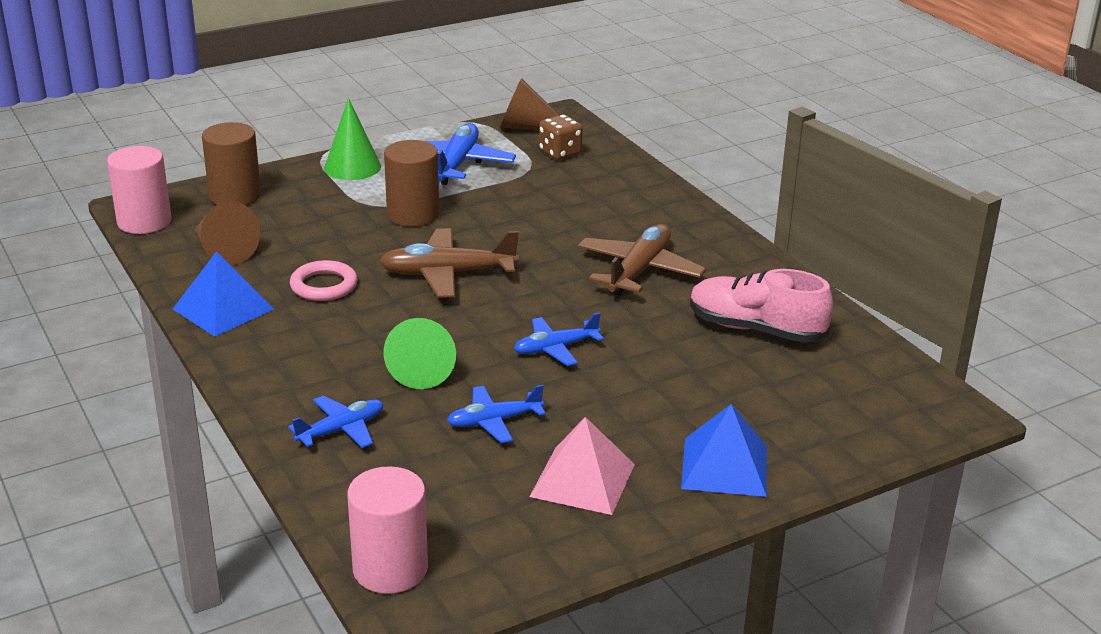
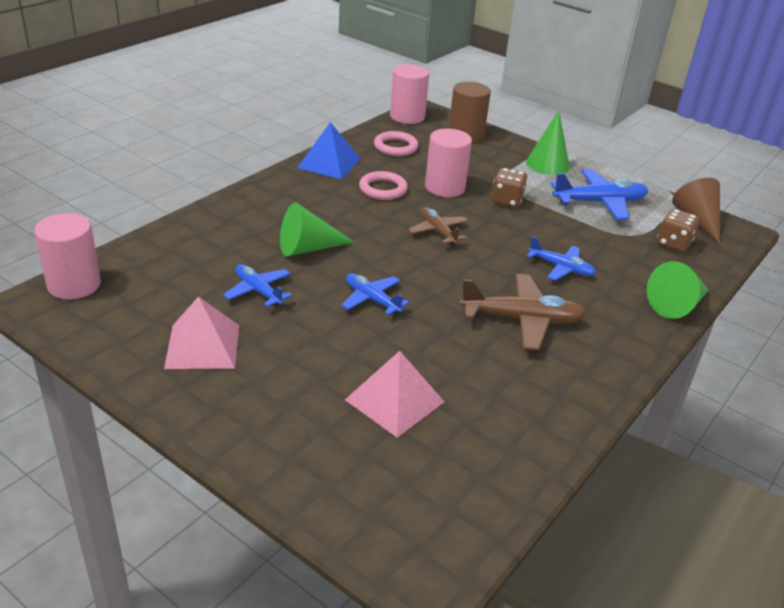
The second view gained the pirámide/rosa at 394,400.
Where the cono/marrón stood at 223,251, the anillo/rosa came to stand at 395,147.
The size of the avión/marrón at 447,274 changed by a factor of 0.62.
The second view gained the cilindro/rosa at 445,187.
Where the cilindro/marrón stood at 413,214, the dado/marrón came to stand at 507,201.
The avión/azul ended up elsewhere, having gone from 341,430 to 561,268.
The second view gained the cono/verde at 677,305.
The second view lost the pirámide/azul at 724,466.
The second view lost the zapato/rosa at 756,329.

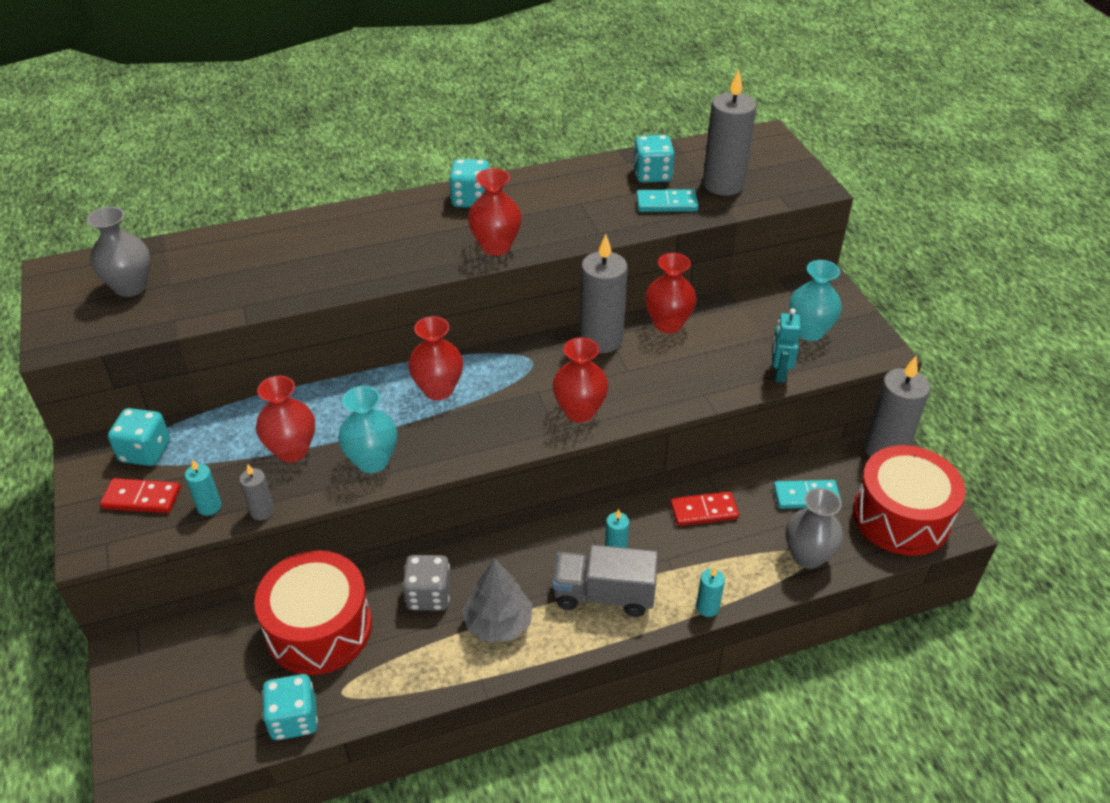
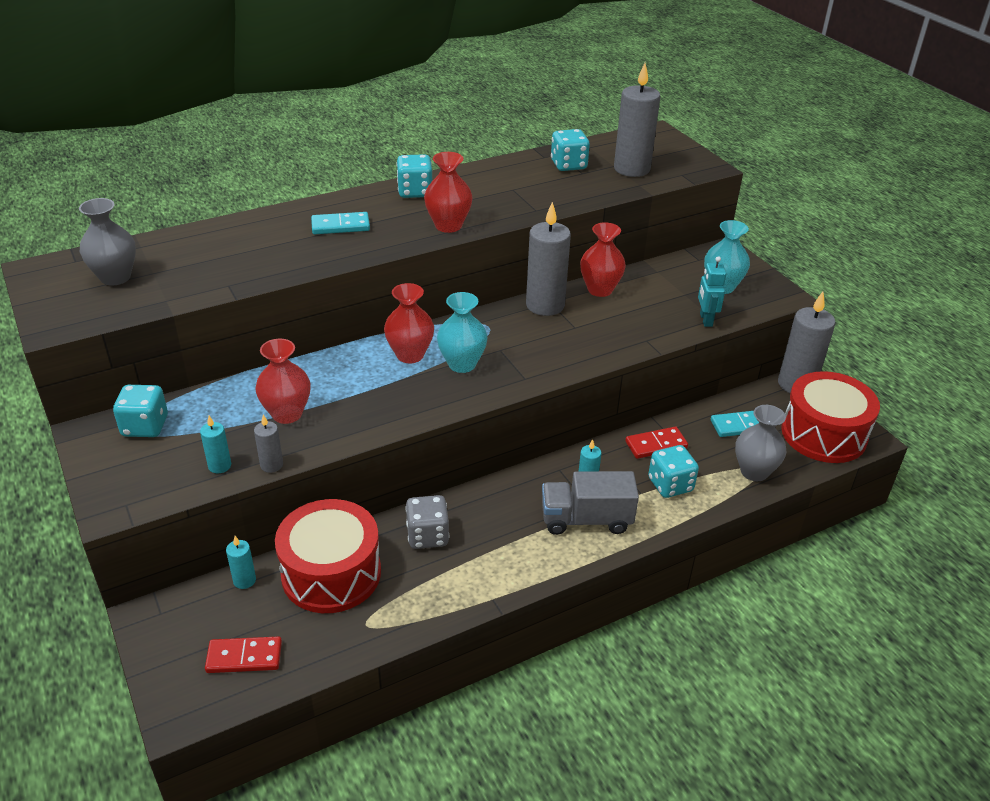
The ficha de dominó/rojo ended up elsewhere, having gone from 142,498 to 244,657.
The vela/turquesa ended up elsewhere, having gone from 707,607 to 244,580.
The ficha de dominó/turquesa ended up elsewhere, having gone from 666,203 to 340,226.
The florero/turquesa ended up elsewhere, having gone from 372,461 to 462,364.
The dado/turquesa ended up elsewhere, having gone from 294,719 to 670,485.
The second view lost the árbol/gris at 498,623.
The second view lost the florero/rojo at 579,411.

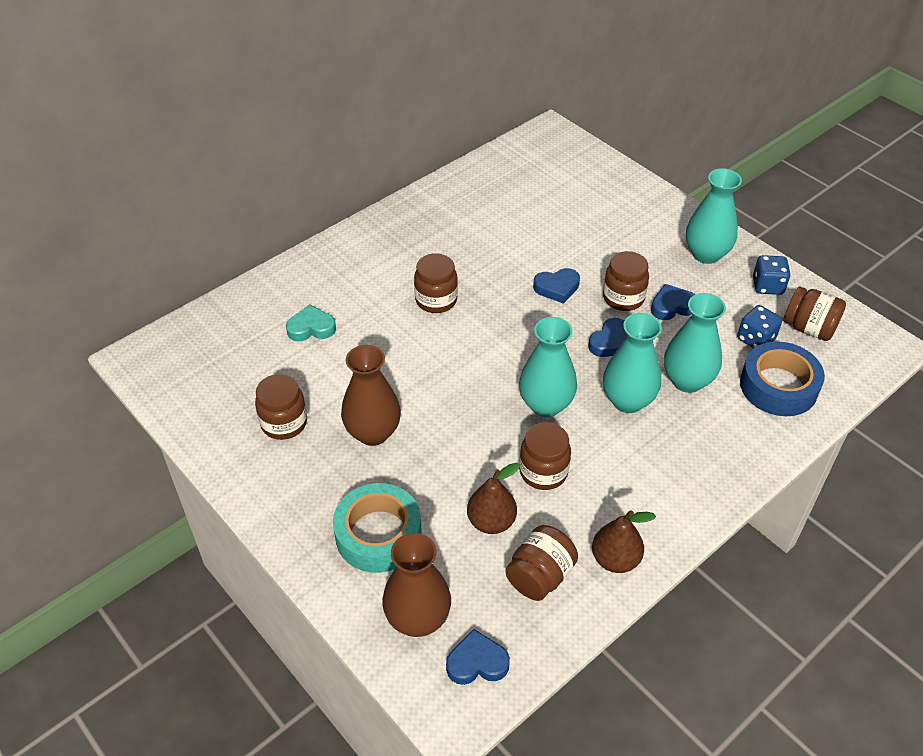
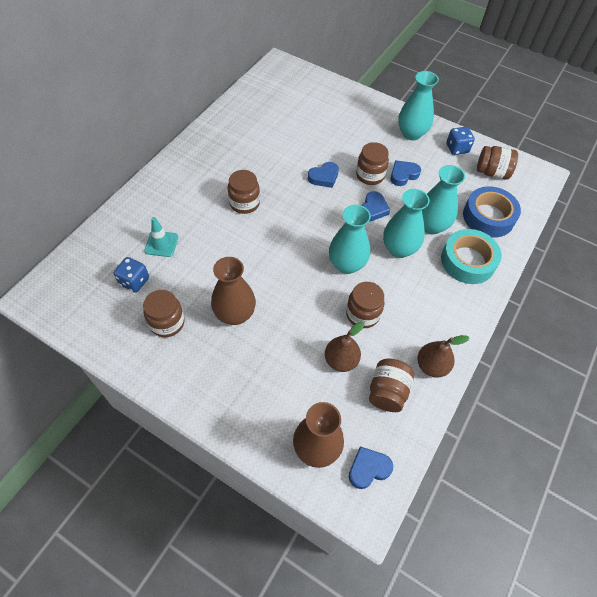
The dado/azul ended up elsewhere, having gone from 755,339 to 134,281.
Where the corazón/turquesa stood at 311,328, the cono de tráfico/turquesa came to stand at 161,244.
The cinta adhesiva/turquesa ended up elsewhere, having gone from 378,534 to 468,261.

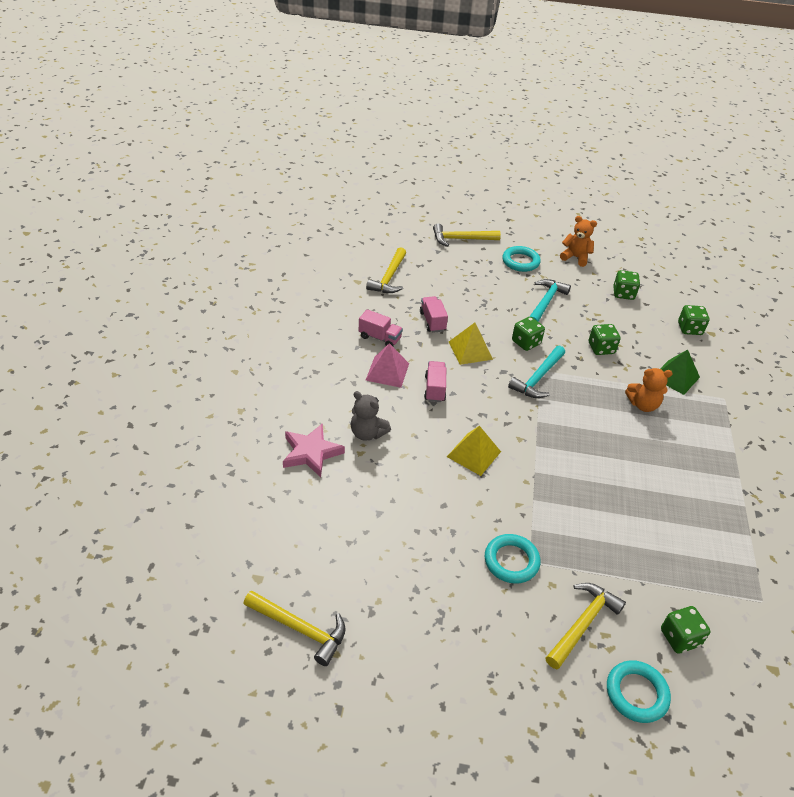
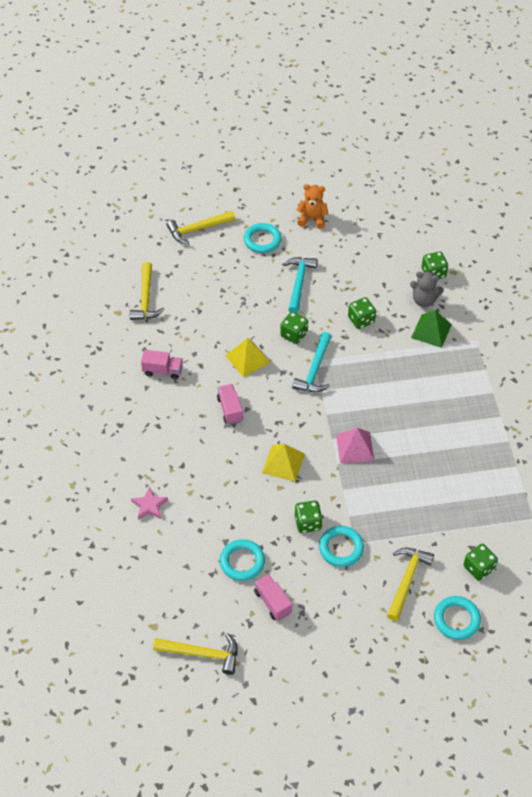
The size of the estrella/rosa at 311,453 changed by a factor of 0.66.
The second view gained the anillo/turquesa at 242,562.
The camión/rosa ended up elsewhere, having gone from 432,321 to 272,602.
The dado/verde ended up elsewhere, having gone from 623,294 to 308,523.
The pirámide/rosa ended up elsewhere, having gone from 387,372 to 355,447.
The osito/gris ended up elsewhere, having gone from 367,433 to 424,300.
The second view lost the osito/naranja at 643,405.

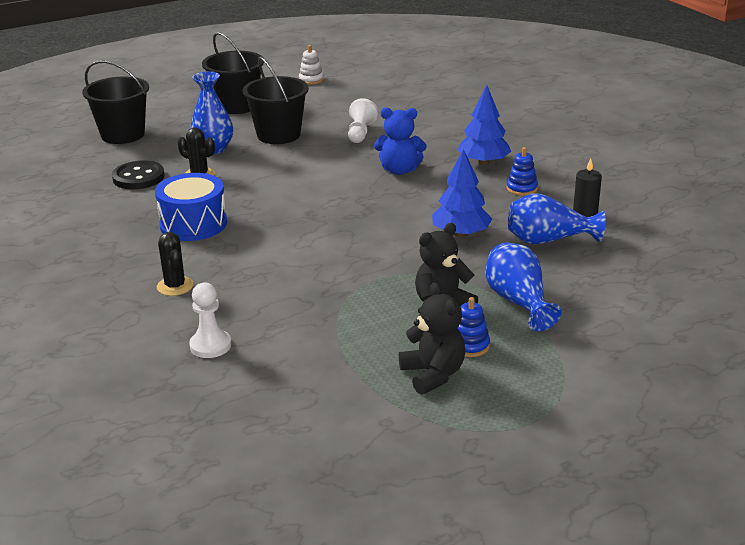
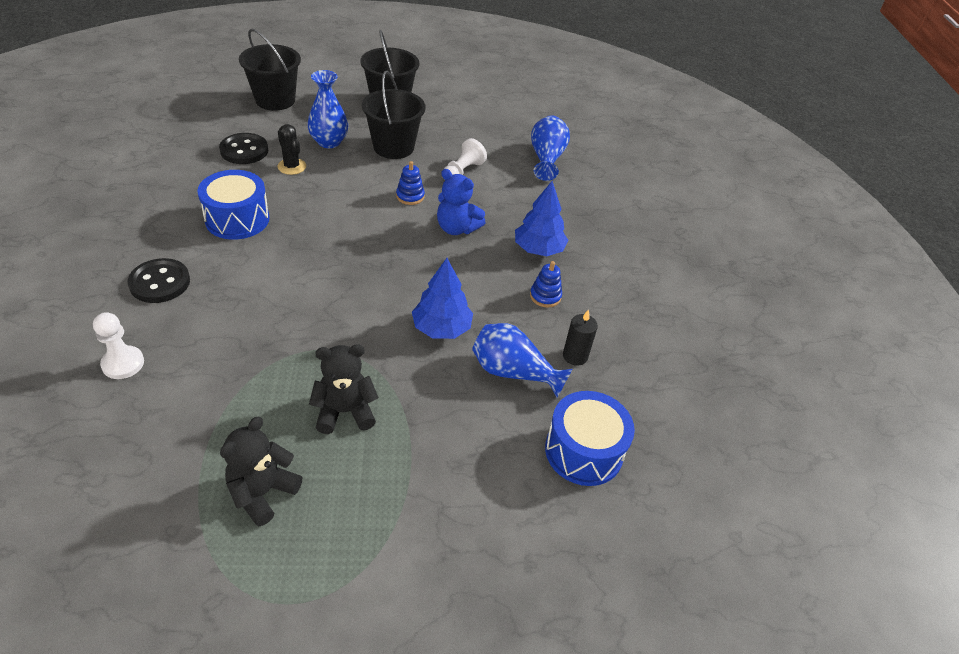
Where the cactus/negro stood at 175,286, the botón/negro came to stand at 160,282.
The osito/negro at 433,374 ended up facing another way, 150 degrees counterclockwise from before.
The juguete apilable/azul ended up elsewhere, having gone from 470,346 to 410,196.
The florero/azul ended up elsewhere, having gone from 518,302 to 546,159.
The second view gained the tambor/azul at 583,451.
The second view lost the juguete apilable/blanco at 311,80.

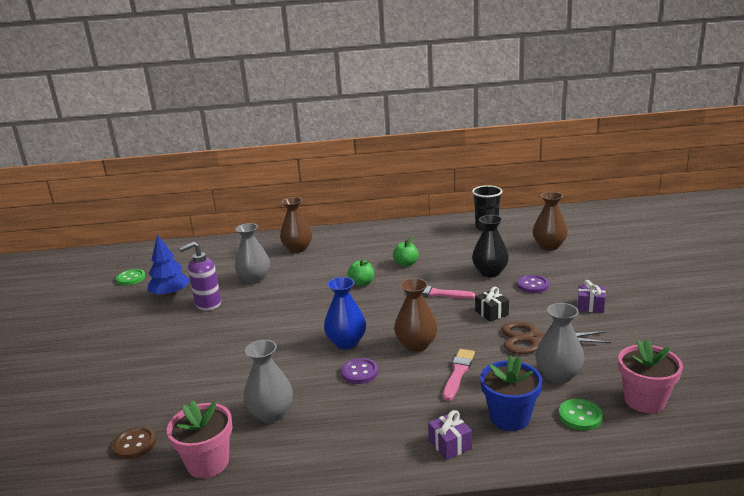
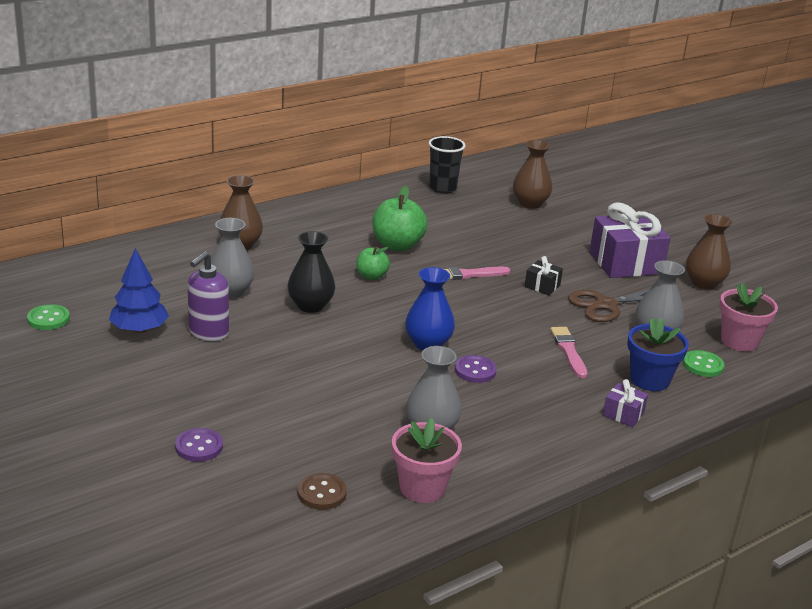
The botón/morado ended up elsewhere, having gone from 532,285 to 199,447.
The florero/negro ended up elsewhere, having gone from 490,272 to 310,305.
The size of the manzana/verde at 406,264 changed by a factor of 1.72.
The size of the regalo/morado at 590,306 changed by a factor of 2.17.
The florero/marrón ended up elsewhere, having gone from 416,345 to 704,283.

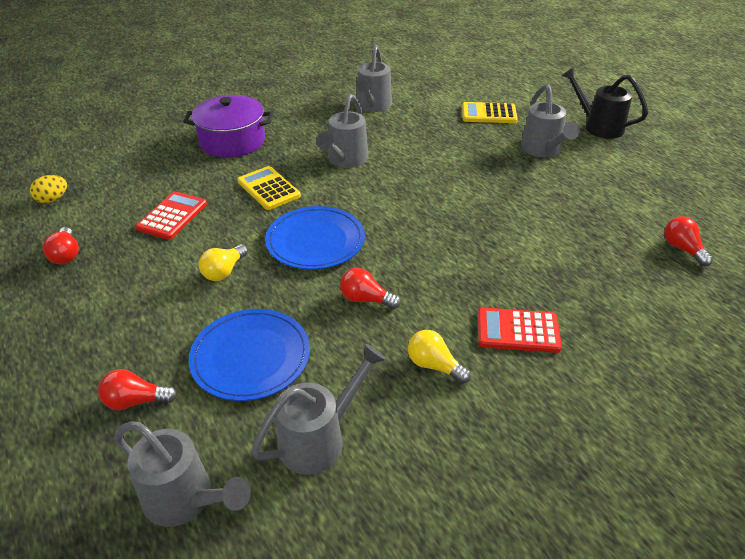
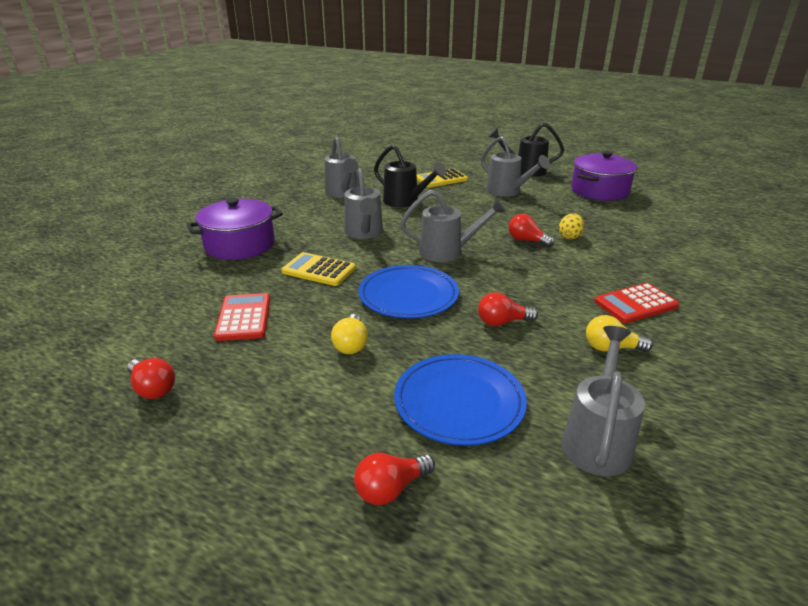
The second view gained the regadera/negro at 405,201.
The regadera/gris ended up elsewhere, having gone from 185,500 to 447,252.
The bombilla/rojo ended up elsewhere, having gone from 682,249 to 526,240.
The huevo/amarillo ended up elsewhere, having gone from 52,199 to 569,237.
The second view gained the olla/morado at 599,191.

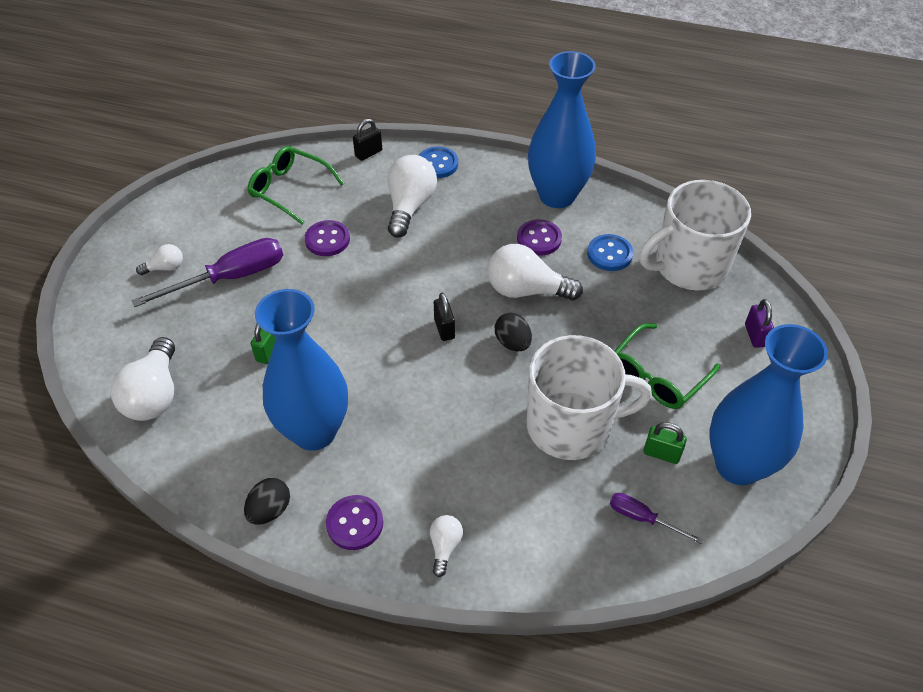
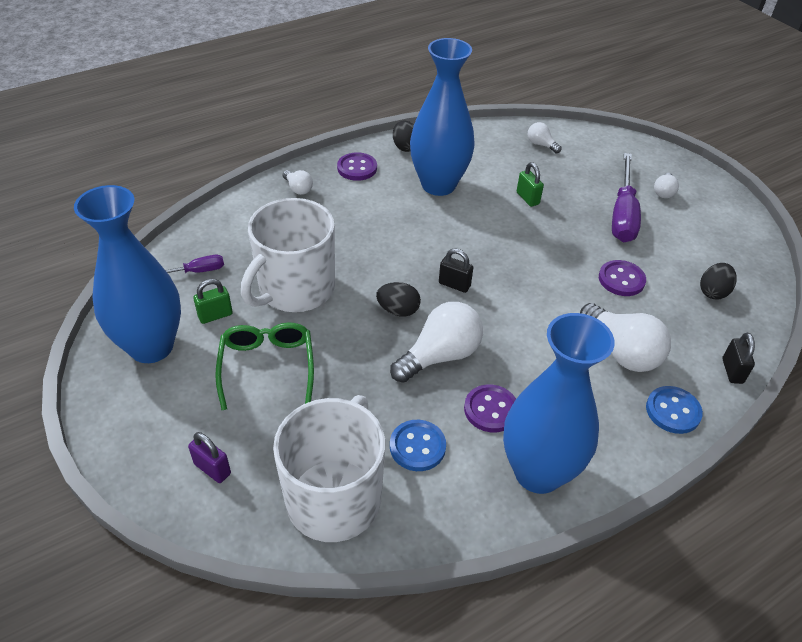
The size of the bombilla/blanco at 154,395 changed by a factor of 0.51.
Where the gafas/verde stood at 289,189, the huevo/negro came to stand at 713,292.

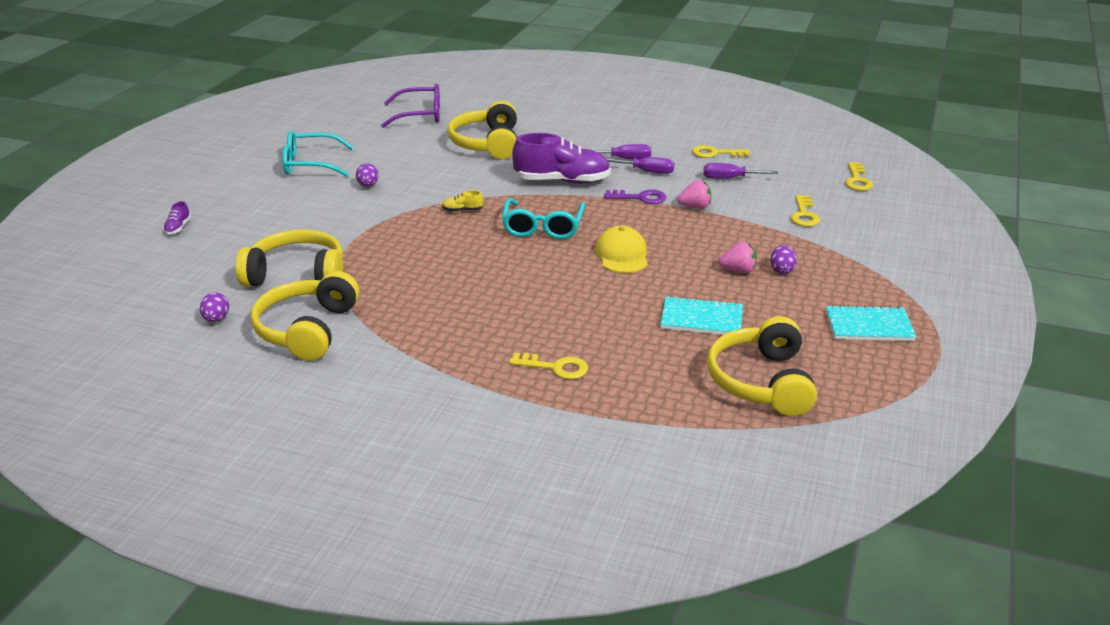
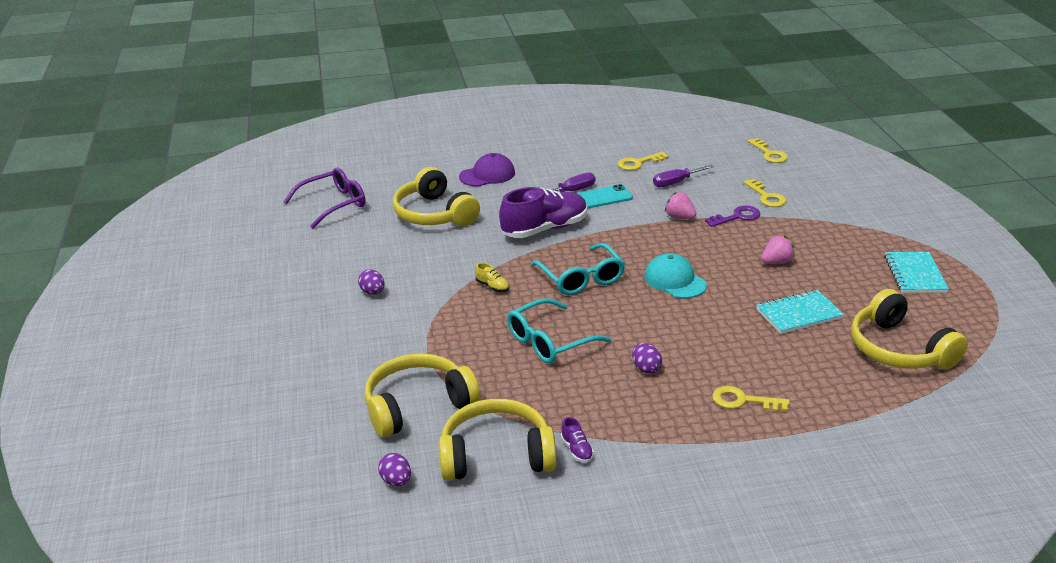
The auriculares/amarillo at 307,329 ended up facing another way, 105 degrees clockwise from before.
The second view gained the gorra/morado at 487,175.
The zapato/amarillo at 462,210 ended up facing another way, 105 degrees counterclockwise from before.
The gafas/turquesa ended up elsewhere, having gone from 310,164 to 549,341.
The zapato/morado ended up elsewhere, having gone from 178,228 to 577,450.
Where the destornillador/morado stood at 647,171, the móvil/turquesa came to stand at 604,197.
The huevo/morado ended up elsewhere, having gone from 781,270 to 646,368.
What was the gorra/amarillo at 622,255 turned into the gorra/turquesa at 675,280.
The fresa/rosa at 695,207 ended up facing another way, 105 degrees counterclockwise from before.
The llave/morado ended up elsewhere, having gone from 640,198 to 737,217.
The llave/amarillo at 555,367 ended up facing another way, 150 degrees counterclockwise from before.
The cuaderno/turquesa at 869,326 ended up facing another way, 60 degrees counterclockwise from before.

